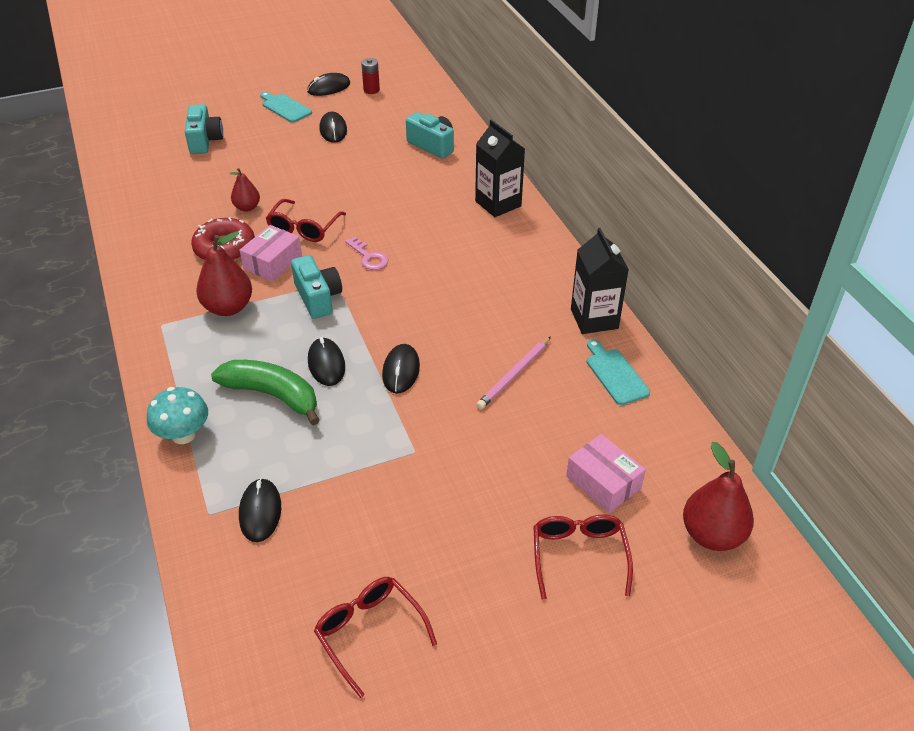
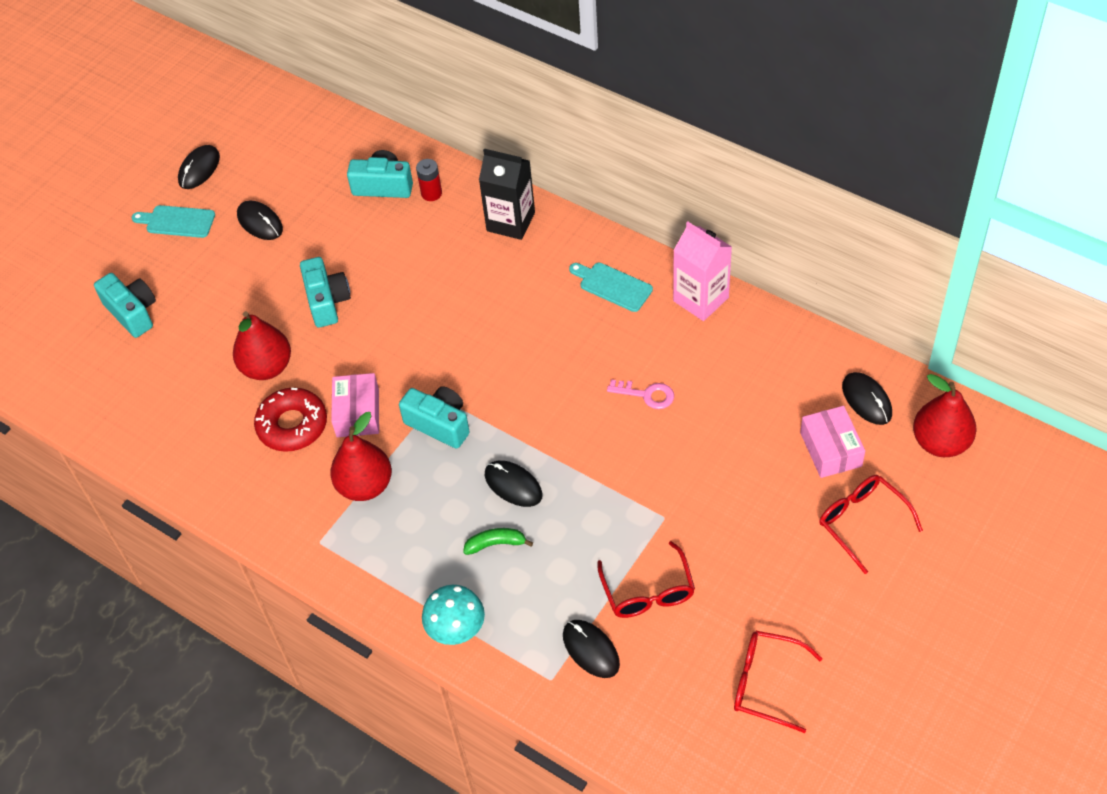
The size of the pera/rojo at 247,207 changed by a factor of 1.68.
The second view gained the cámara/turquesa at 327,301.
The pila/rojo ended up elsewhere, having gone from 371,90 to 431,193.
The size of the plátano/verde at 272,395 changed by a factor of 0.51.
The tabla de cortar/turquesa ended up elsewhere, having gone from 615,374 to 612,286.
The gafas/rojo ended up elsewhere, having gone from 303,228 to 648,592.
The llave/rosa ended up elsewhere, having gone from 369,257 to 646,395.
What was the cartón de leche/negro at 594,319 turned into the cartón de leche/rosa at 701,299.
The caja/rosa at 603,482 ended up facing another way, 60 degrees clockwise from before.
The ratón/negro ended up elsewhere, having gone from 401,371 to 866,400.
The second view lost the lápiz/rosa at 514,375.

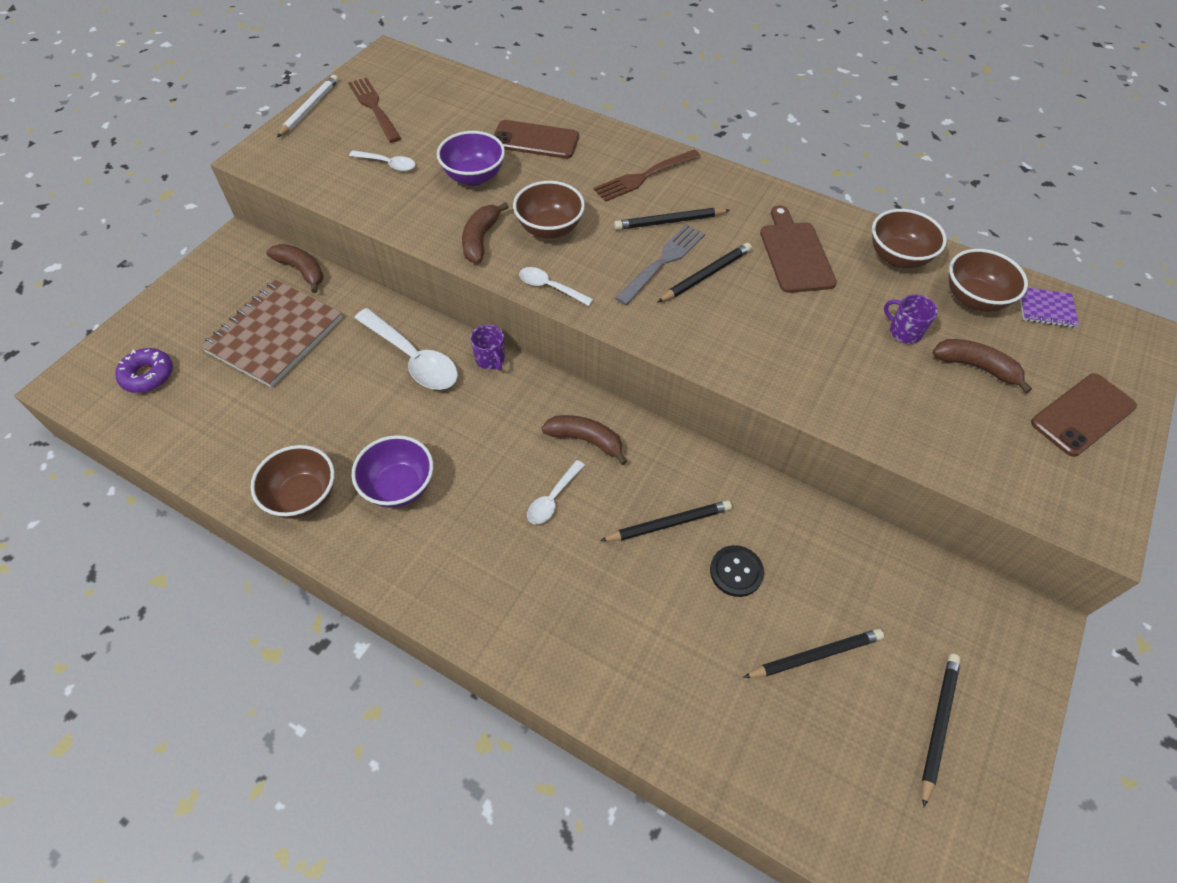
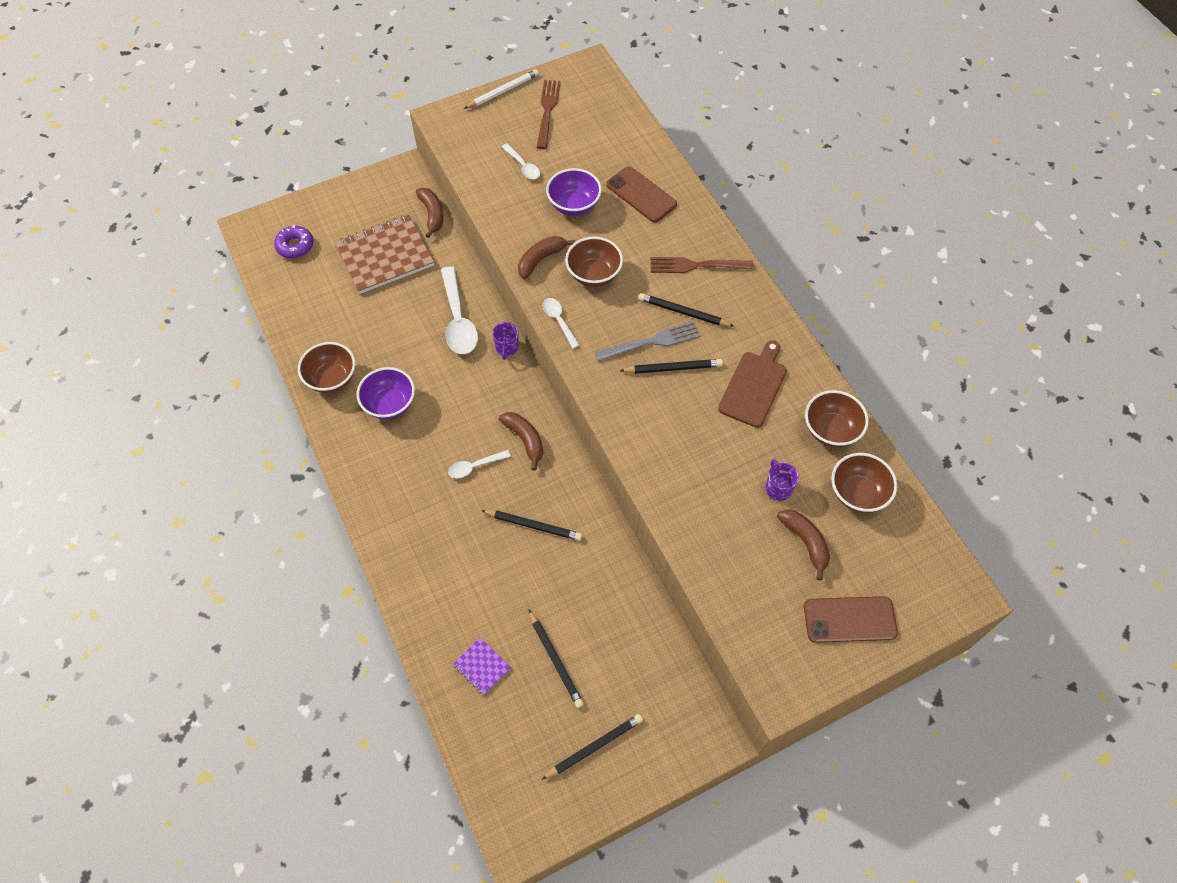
The cuaderno/morado ended up elsewhere, having gone from 1046,308 to 482,666.
The lápiz/negro at 815,655 ended up facing another way, 45 degrees clockwise from before.
The second view lost the botón/negro at 736,571.

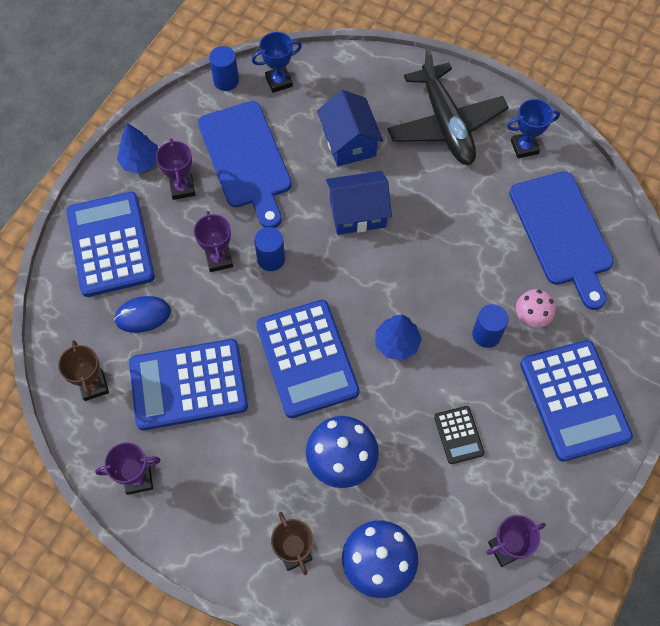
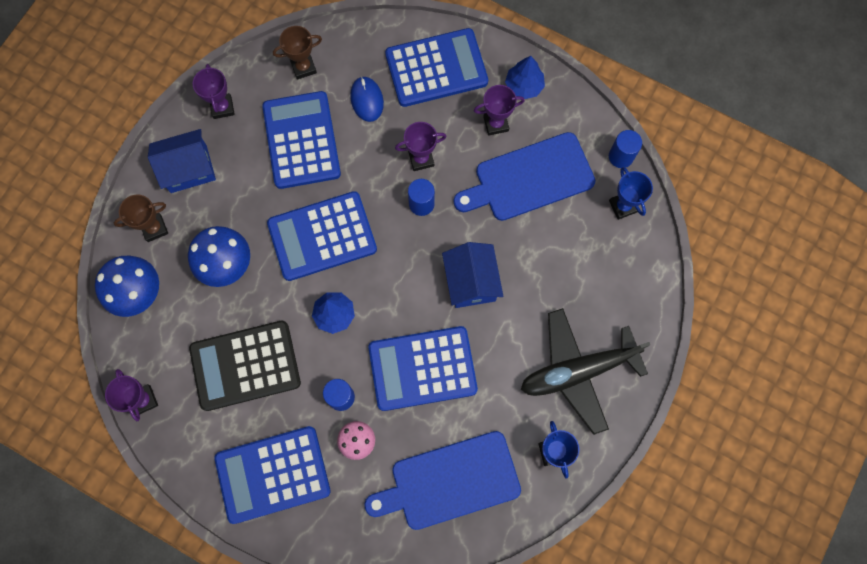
The casa/azul ended up elsewhere, having gone from 349,142 to 188,169.
The size of the calculadora/negro at 458,435 changed by a factor of 2.13.
The second view gained the calculadora/azul at 422,369.

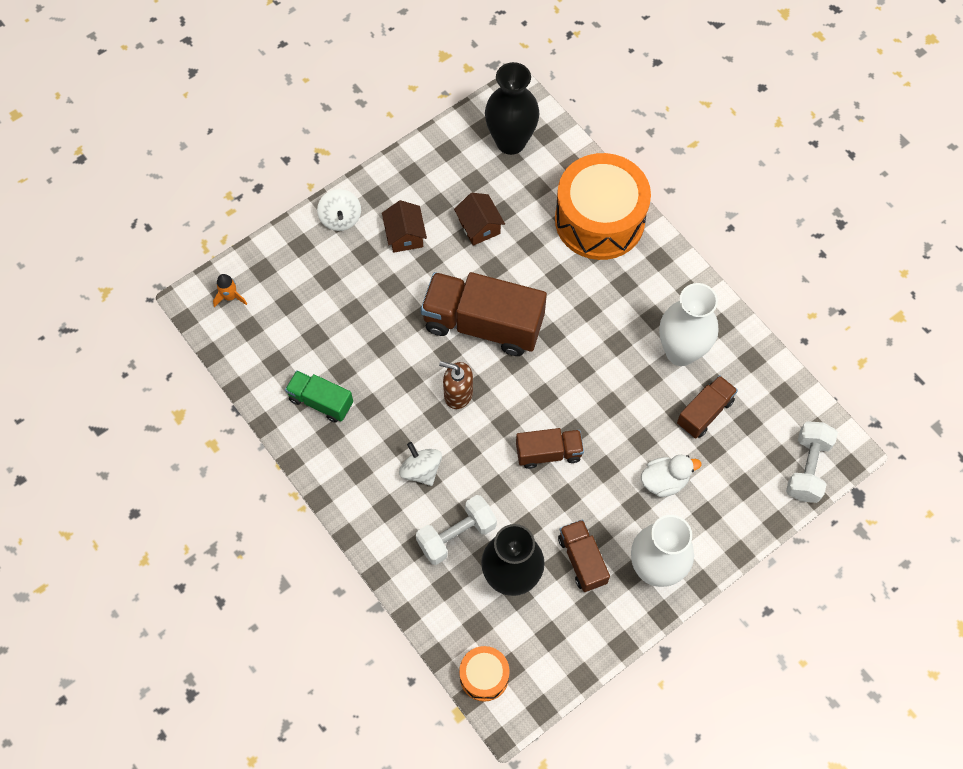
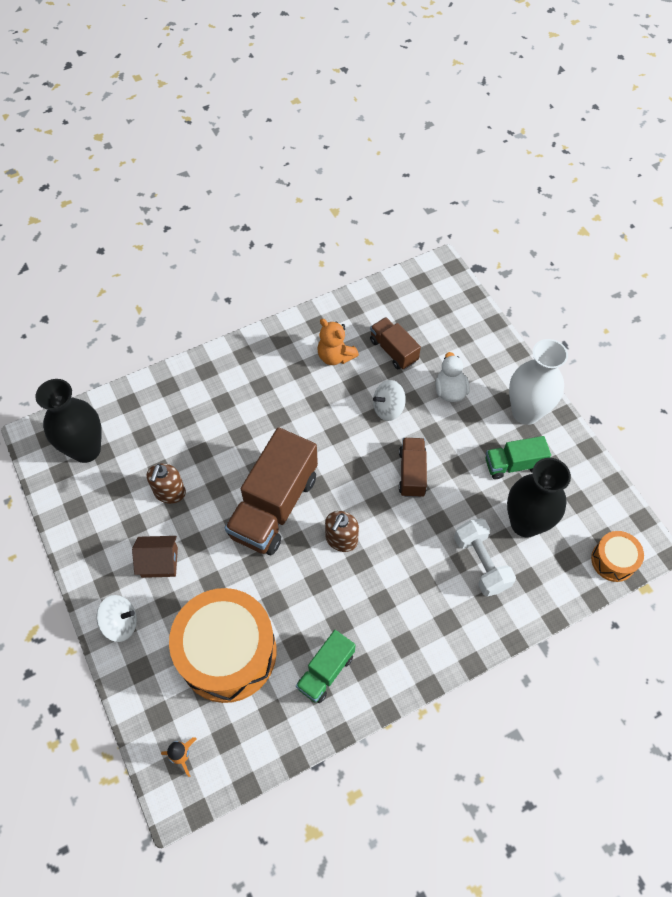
Where the casa/marrón stood at 479,226, the dispensador de jabón/marrón came to stand at 169,492.
The tambor/naranja ended up elsewhere, having gone from 599,220 to 227,652.
Where the florero/blanco stood at 681,351, the osito/naranja came to stand at 335,356.
The peonza/blanco ended up elsewhere, having gone from 421,470 to 388,408.
What was the camión/marrón at 582,560 turned into the camión/verde at 513,464.
The second view lost the mancuerna/blanco at 807,468.

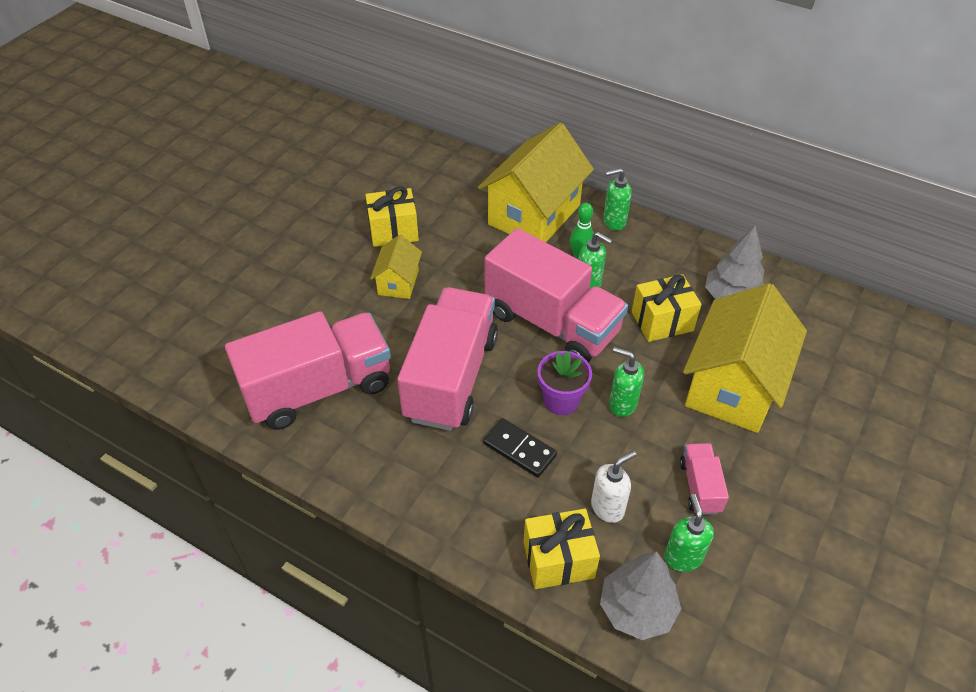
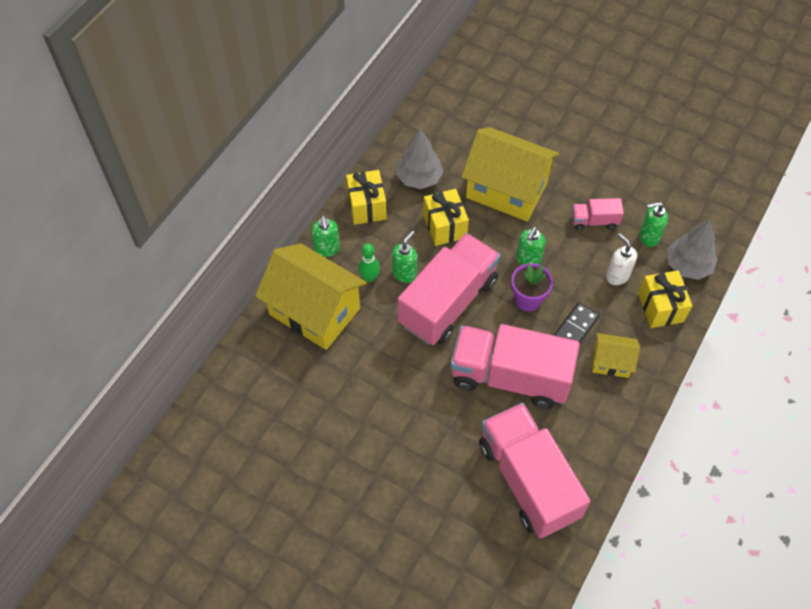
The regalo/amarillo ended up elsewhere, having gone from 393,231 to 367,206.
The casa/amarillo ended up elsewhere, having gone from 398,282 to 611,362.

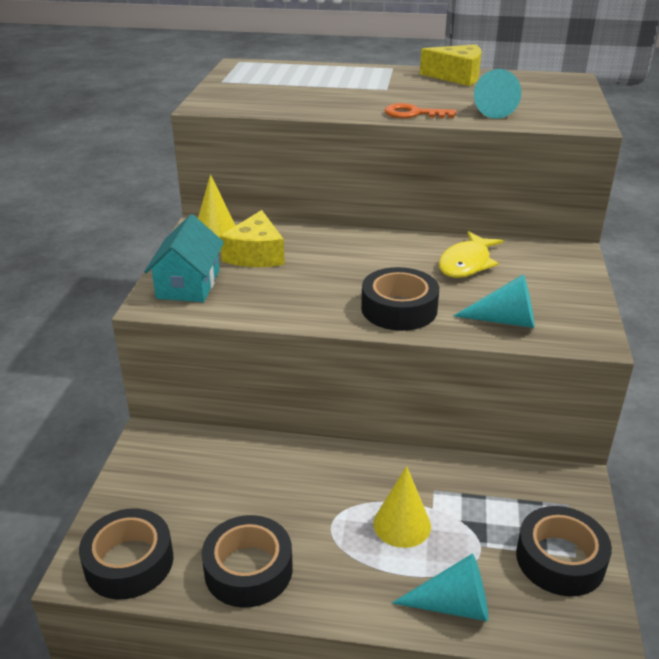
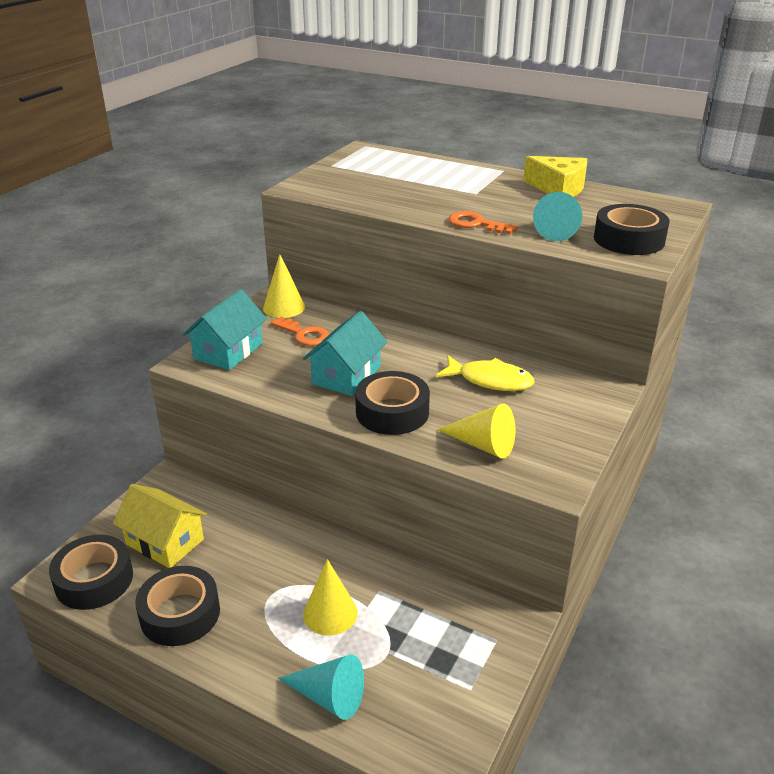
The second view gained the casa/amarillo at 165,542.
Where the queso/amarillo stood at 256,255, the llave/naranja came to stand at 304,334.
The second view gained the casa/turquesa at 346,375.
The pez/amarillo at 466,263 ended up facing another way, 120 degrees counterclockwise from before.
What was the cono/turquesa at 505,320 turned into the cono/amarillo at 483,445.
The cinta adhesiva/negro ended up elsewhere, having gone from 560,559 to 629,240.

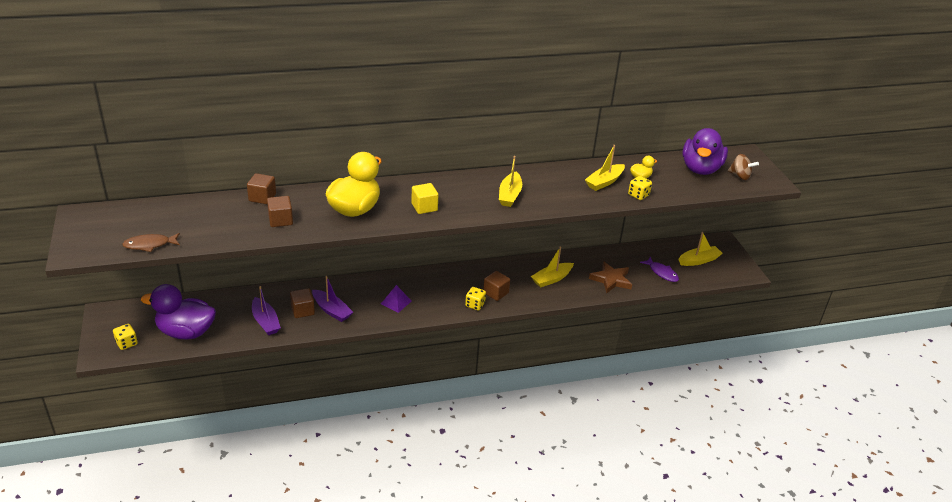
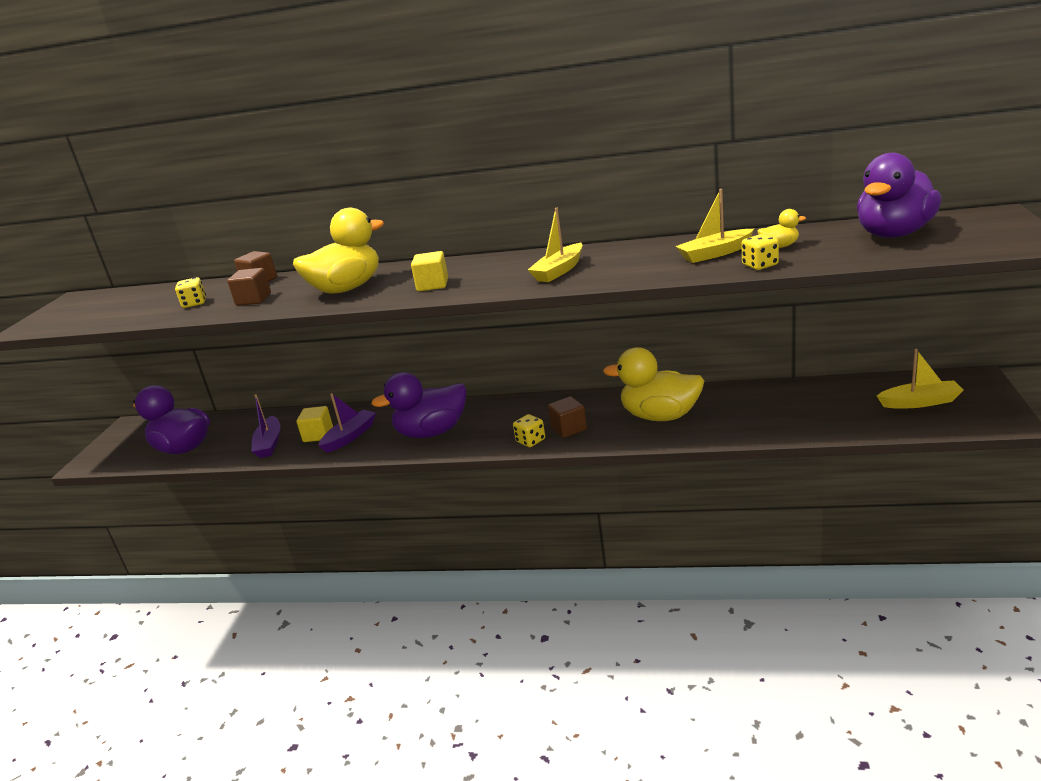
The dado/amarillo ended up elsewhere, having gone from 126,343 to 194,303.
What was the cubo/marrón at 303,310 turned into the cubo/amarillo at 318,435.
The barco/morado at 332,310 ended up facing another way, 120 degrees counterclockwise from before.
Where the pirámide/morado stood at 396,302, the pato/morado came to stand at 432,432.
Where the barco/amarillo stood at 551,279, the pato/amarillo came to stand at 660,416.
The second view lost the pez/marrón at 150,245.
The second view lost the estrella/marrón at 611,279.
The second view lost the pez/morado at 661,273.
The second view lost the peonza/marrón at 740,176.

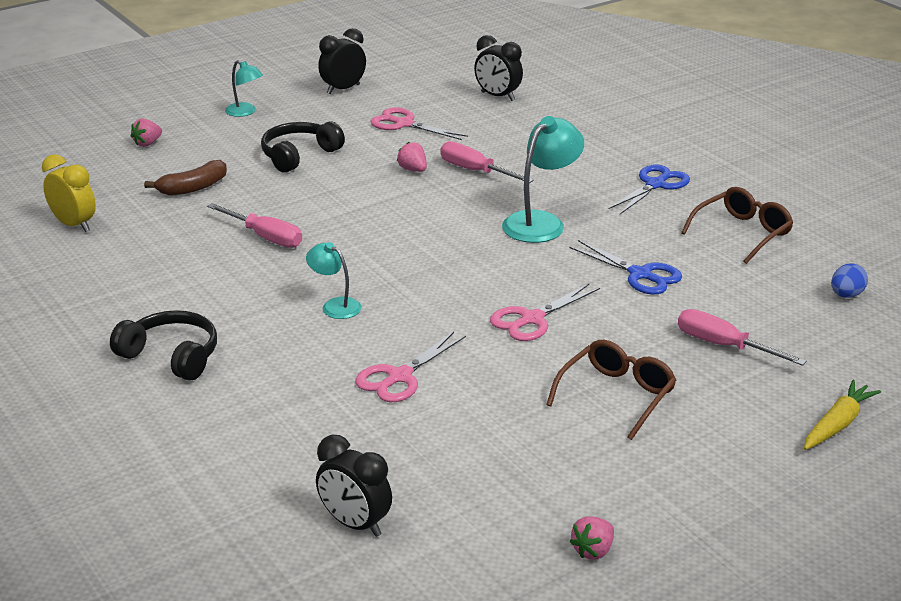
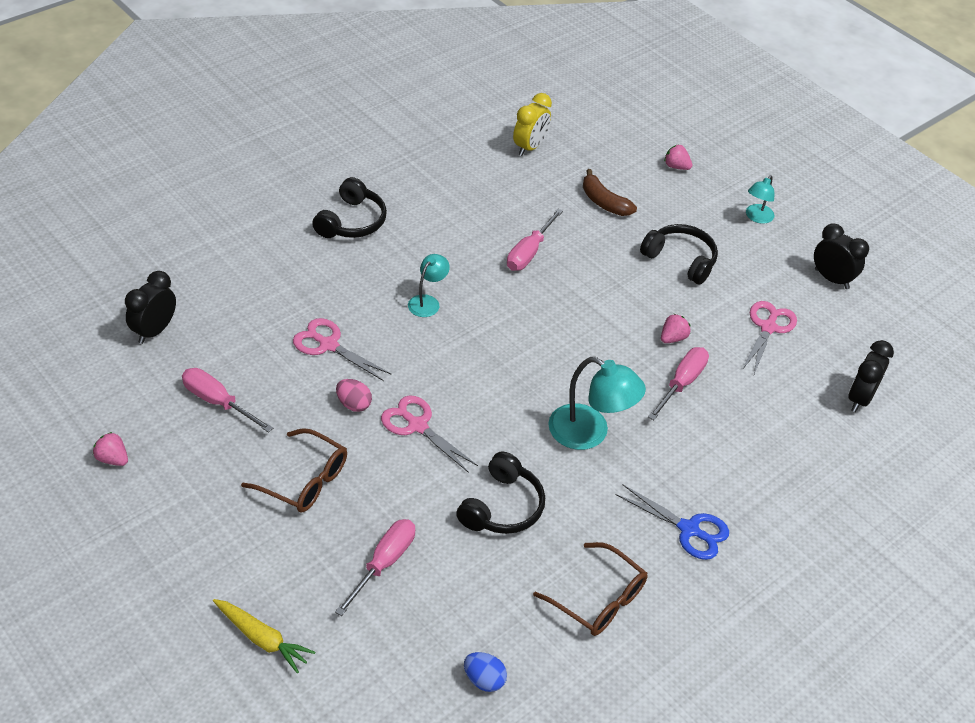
The second view gained the destornillador/rosa at 217,402.
The second view gained the huevo/rosa at 353,404.
Where the tijeras/azul stood at 640,275, the auriculares/negro came to stand at 502,507.

